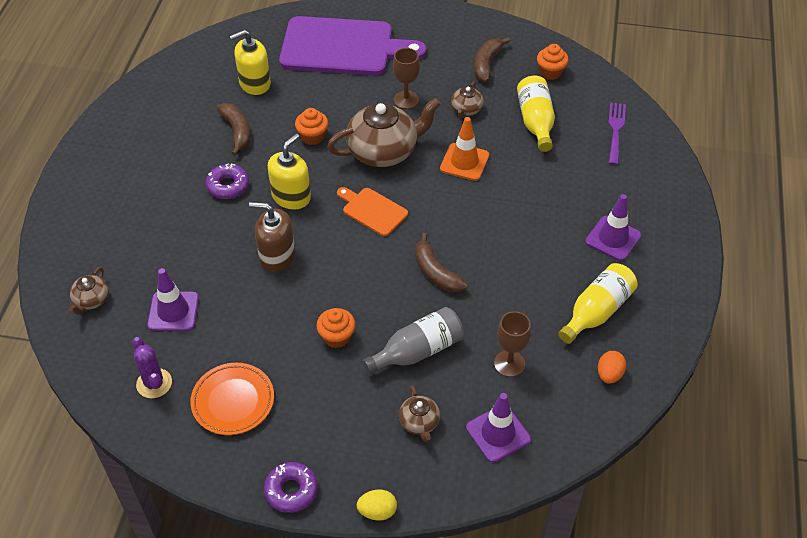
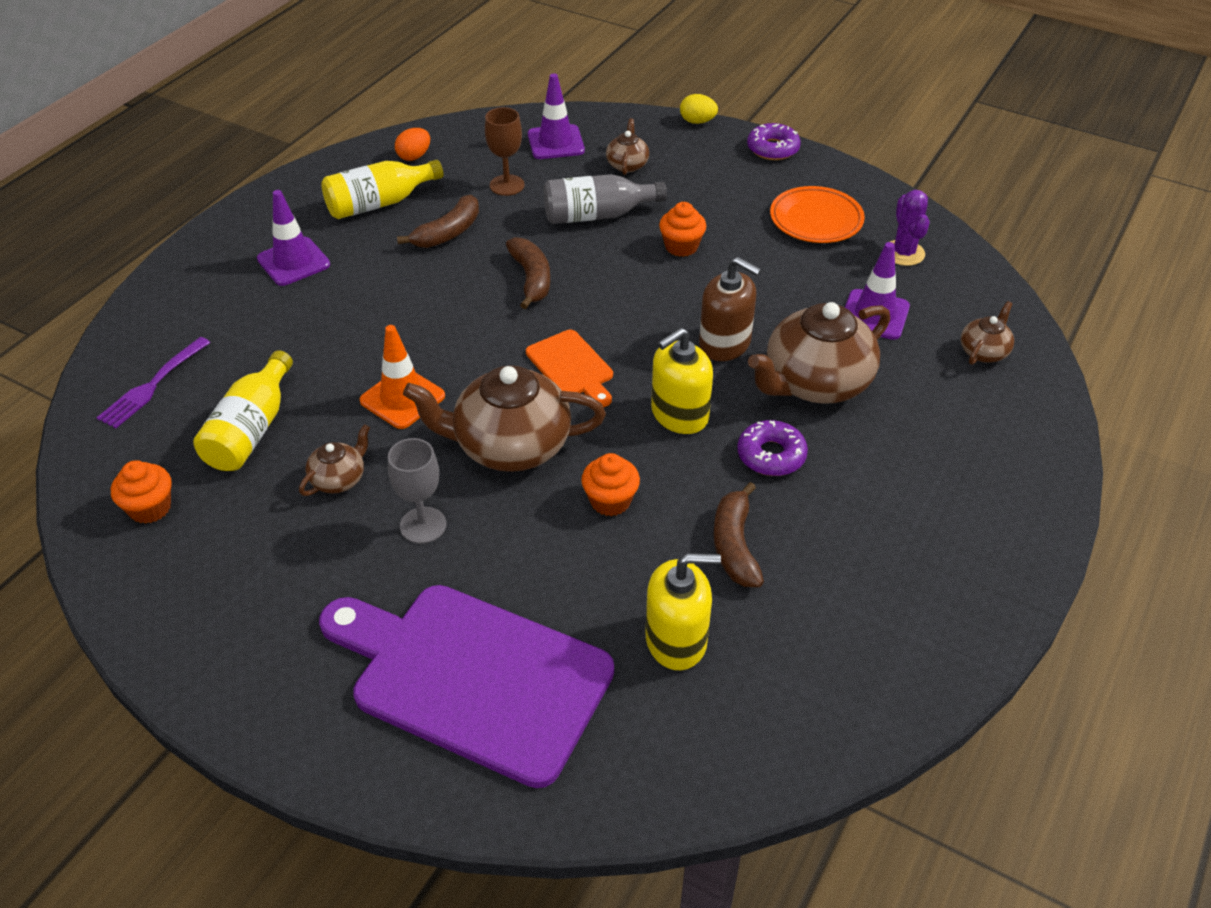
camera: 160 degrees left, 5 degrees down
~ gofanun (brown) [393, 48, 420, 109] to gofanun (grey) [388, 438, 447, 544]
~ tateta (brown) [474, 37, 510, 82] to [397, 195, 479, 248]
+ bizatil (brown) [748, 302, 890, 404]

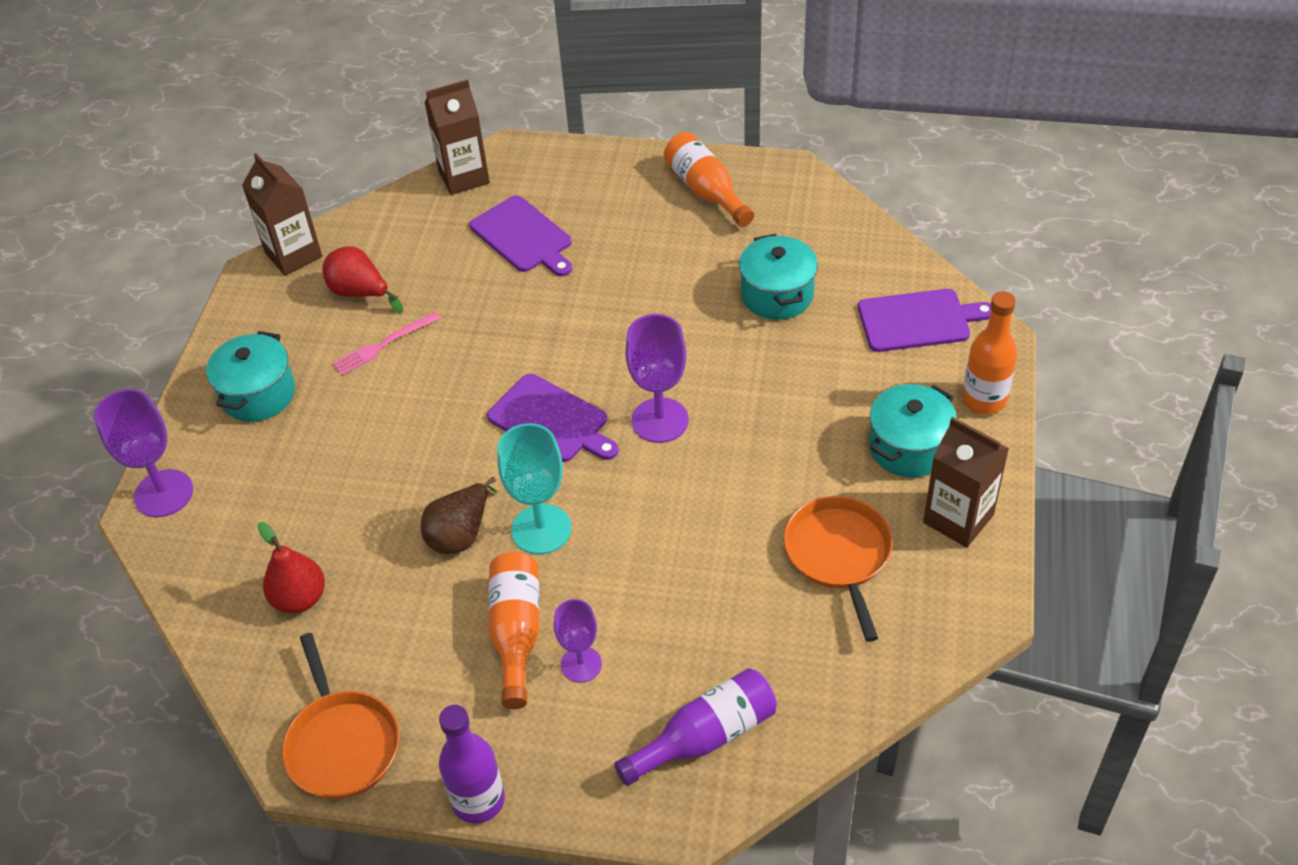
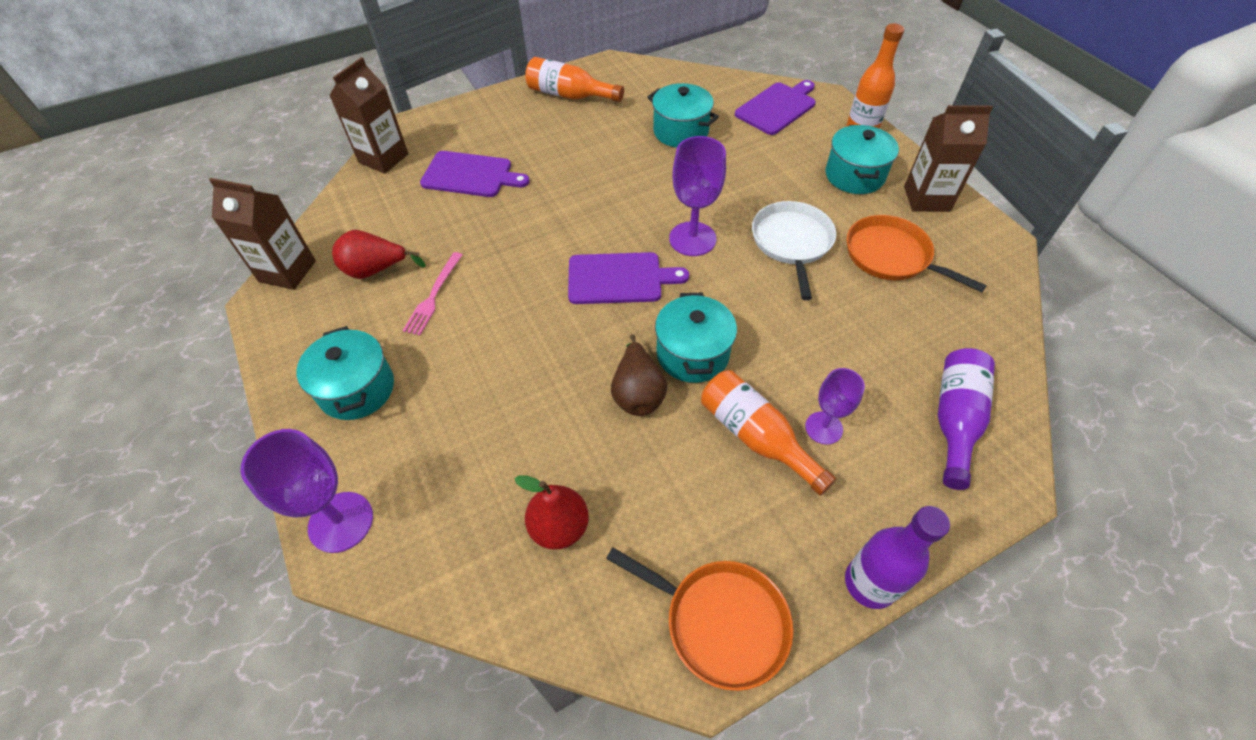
camera: 40 degrees left, 5 degrees up
~ gofanun (turquoise) [497, 423, 572, 554] to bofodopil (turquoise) [655, 293, 737, 383]
+ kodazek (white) [752, 201, 836, 300]

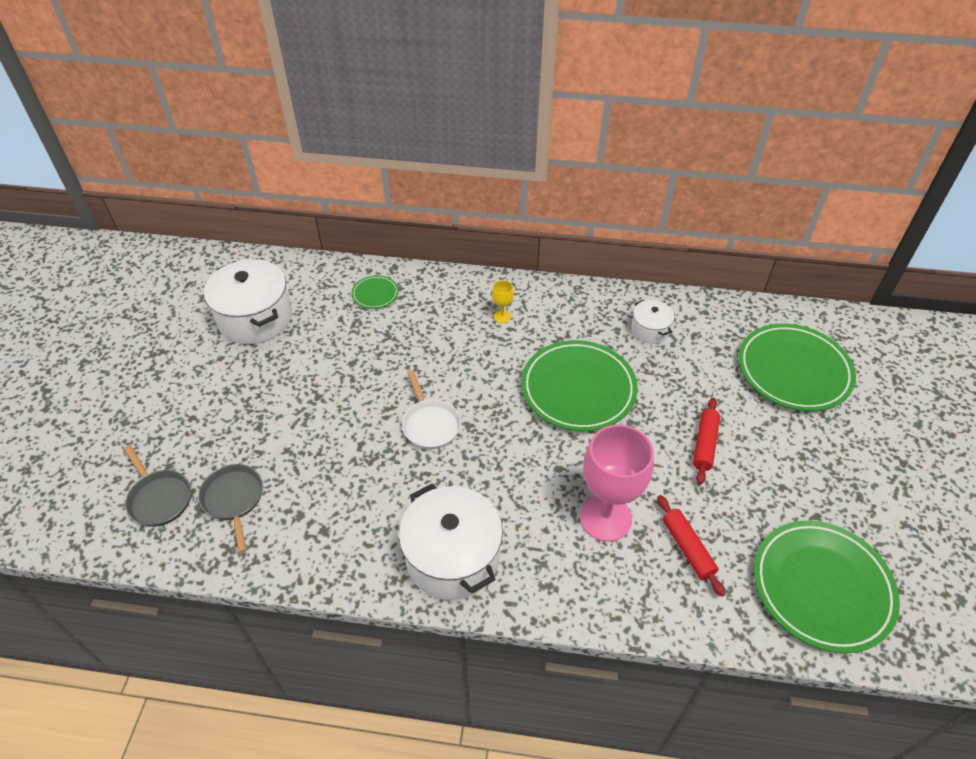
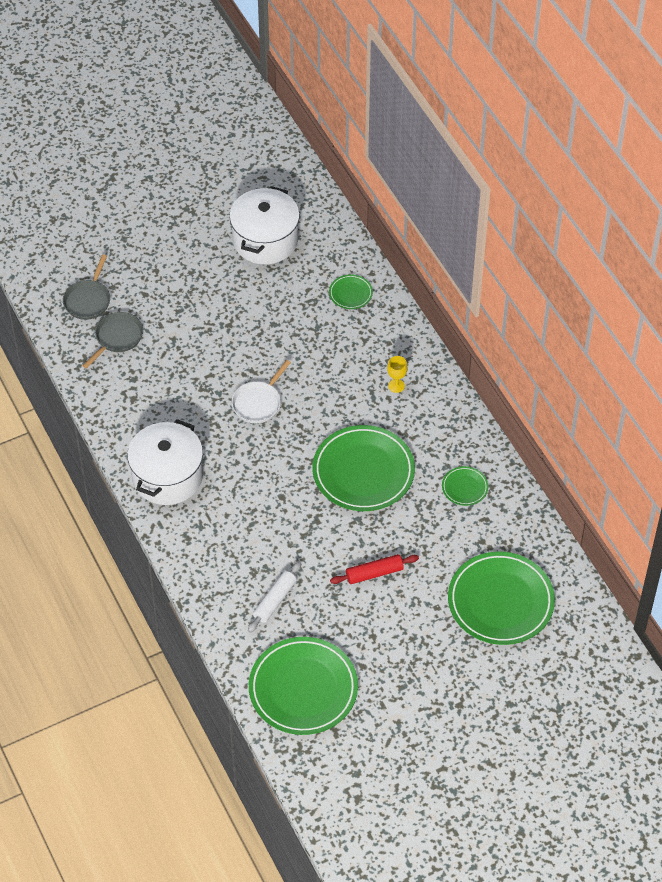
camera: 55 degrees right, 5 degrees up
~ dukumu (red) [657, 495, 725, 597] to dukumu (white) [248, 562, 301, 633]
~ bofodopil (white) [631, 300, 674, 344] to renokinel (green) [442, 466, 488, 506]
- gofanun (pink) [580, 424, 654, 542]

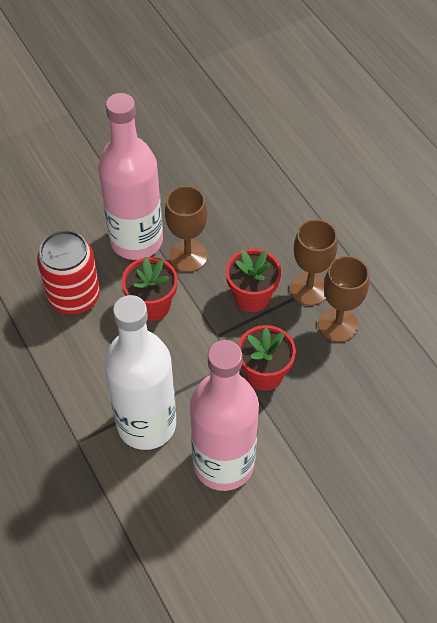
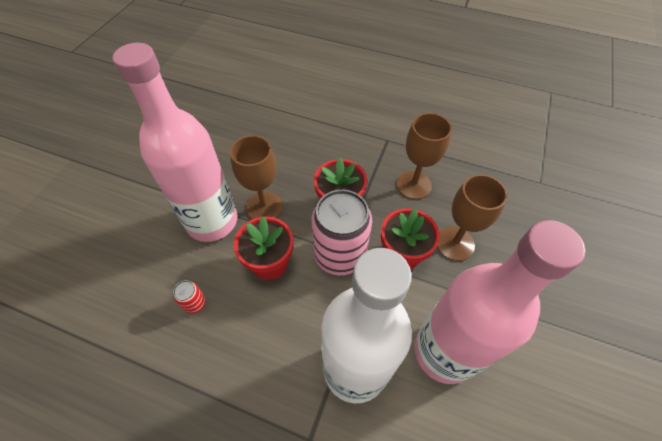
camera: 40 degrees left, 0 degrees up
~ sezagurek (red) [37, 230, 100, 315] = [173, 280, 206, 313] x0.41
+ sezagurek (pink) [312, 190, 372, 275]
~ gofanun (brown) [290, 219, 338, 306] to [437, 174, 508, 261]

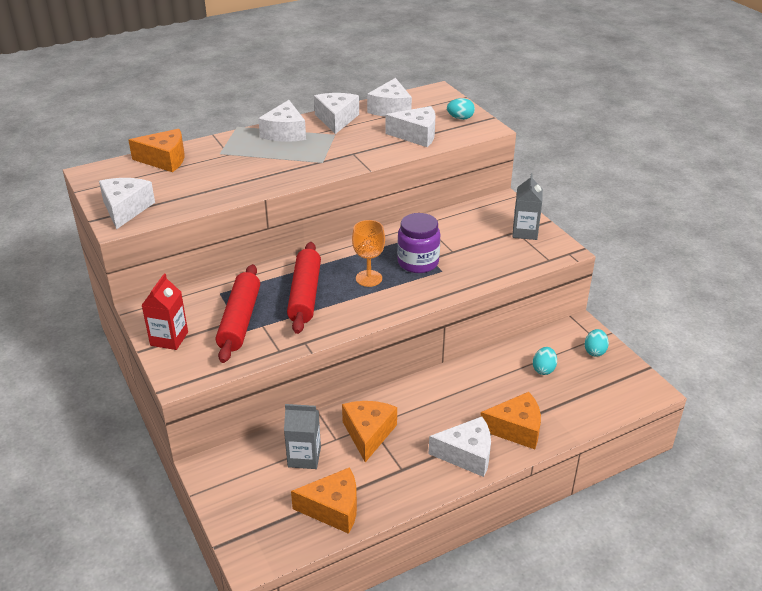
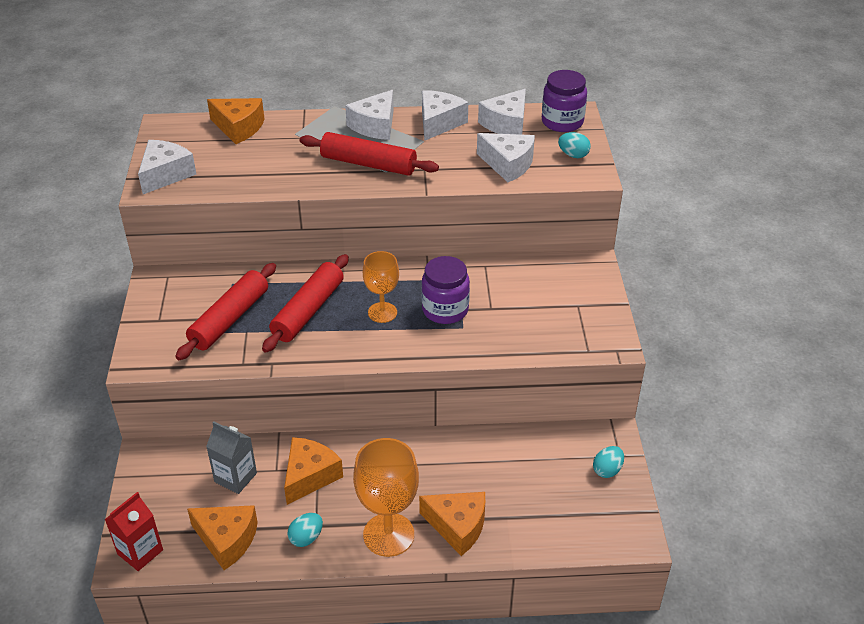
camera: 25 degrees right, 5 degrees up
~ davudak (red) [142, 274, 188, 350] to [105, 492, 163, 571]
~ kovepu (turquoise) [533, 347, 557, 375] to [288, 513, 323, 547]
+ dukumu (red) [300, 132, 439, 176]
~ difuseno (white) [429, 417, 491, 477] to gofanun (orange) [353, 438, 419, 557]
+ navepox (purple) [542, 70, 587, 132]
- davudak (grey) [512, 173, 543, 240]

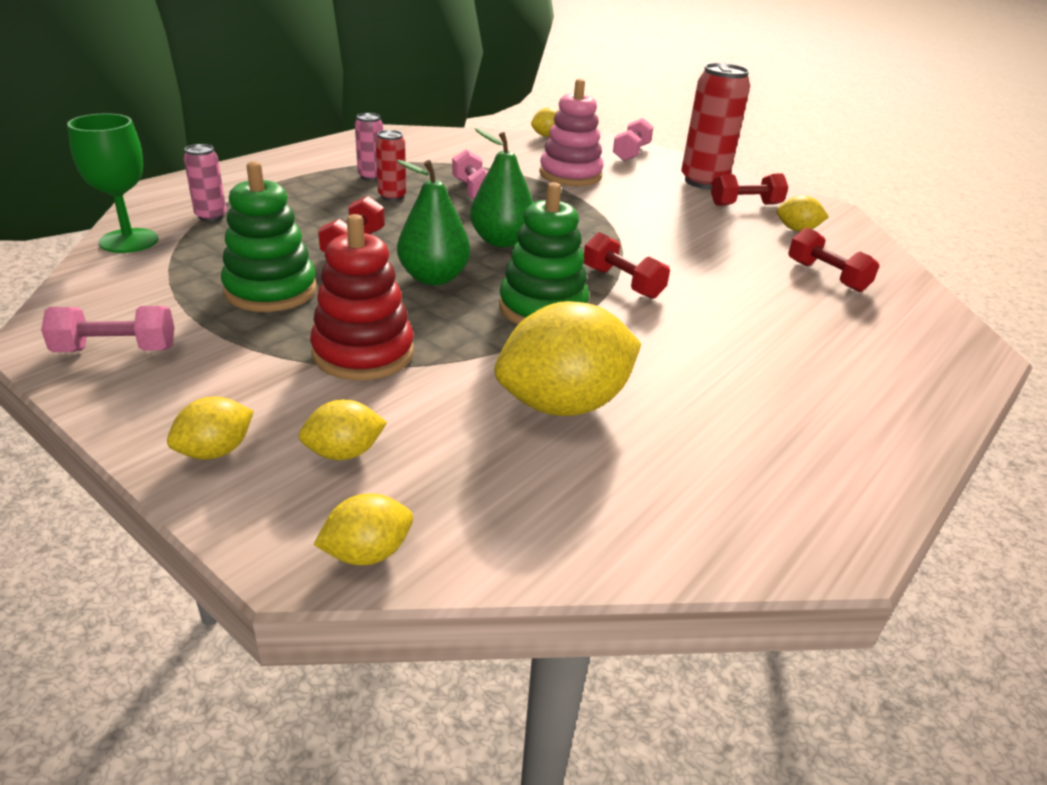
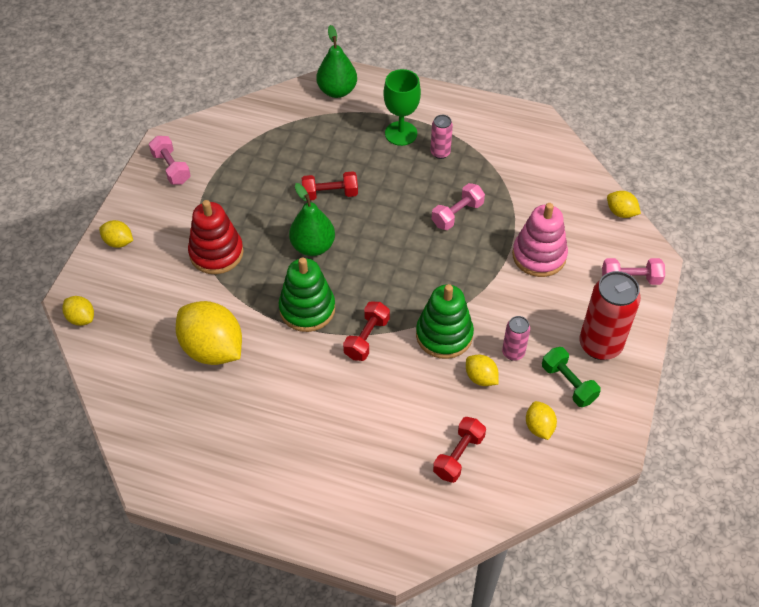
camera: 70 degrees right, 20 degrees up
~ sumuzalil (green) [470, 128, 533, 247] to [316, 25, 357, 98]
~ gofanun (green) [67, 114, 158, 253] to [383, 69, 421, 146]
~ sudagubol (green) [221, 161, 317, 312] to [416, 284, 474, 359]
~ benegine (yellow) [299, 399, 387, 460] to [466, 355, 499, 386]
~ sezagurek (pink) [184, 144, 227, 221] to [502, 316, 530, 361]
~ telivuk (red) [711, 174, 788, 206] to telivuk (green) [542, 347, 601, 407]
- sezagurek (red) [376, 130, 406, 201]

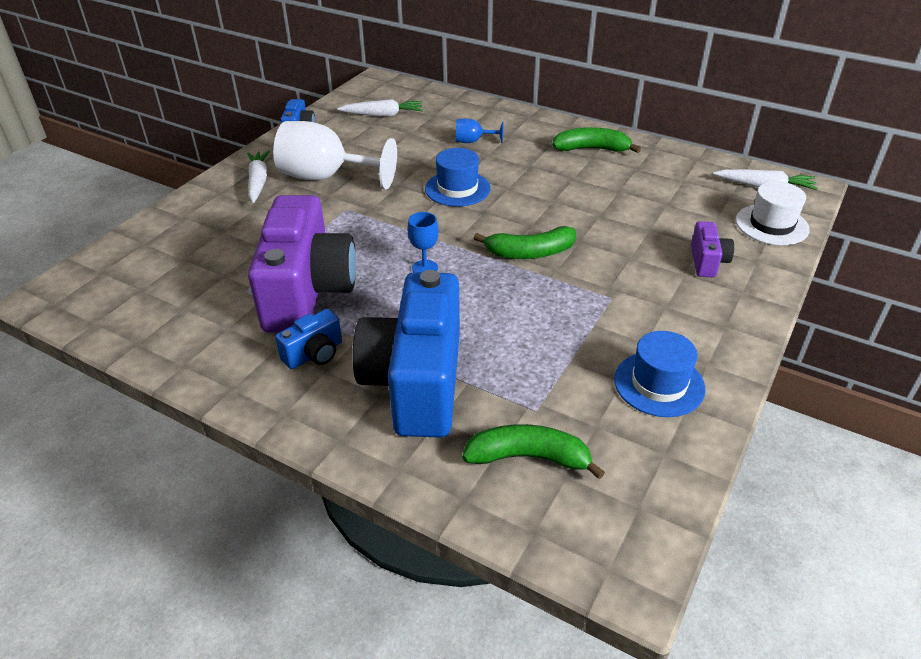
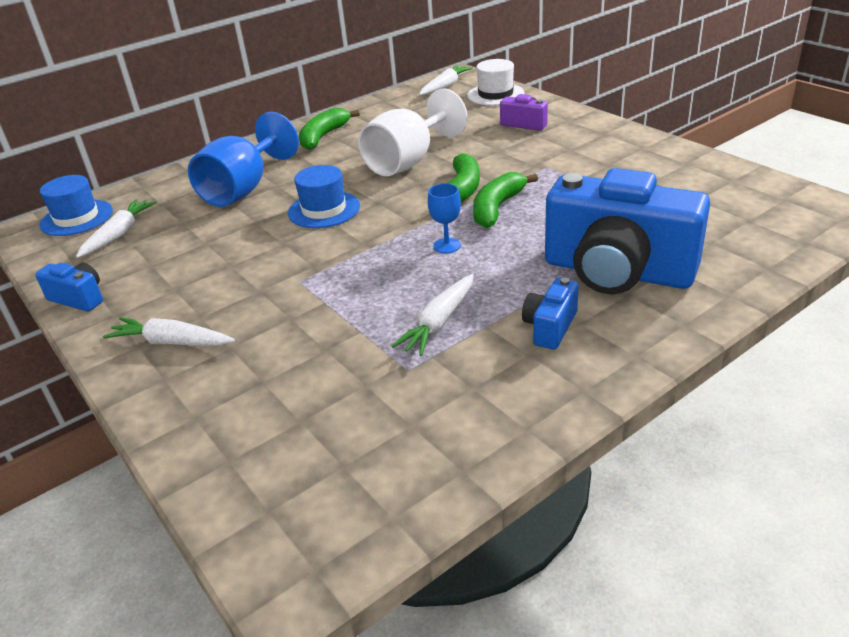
camera: 65 degrees left, 5 degrees down
~ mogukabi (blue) [614, 331, 706, 417] to [39, 175, 113, 236]
~ gofanun (blue) [456, 118, 504, 143] = [188, 112, 299, 207] x2.19
~ gofanun (white) [273, 121, 397, 189] to [358, 89, 468, 176]
~ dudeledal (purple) [248, 195, 356, 333] to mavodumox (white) [392, 274, 474, 356]
~ tateta (green) [462, 424, 605, 479] to [473, 172, 538, 228]
~ dudeledal (blue) [275, 309, 342, 369] = [522, 278, 579, 350] 135 degrees counterclockwise

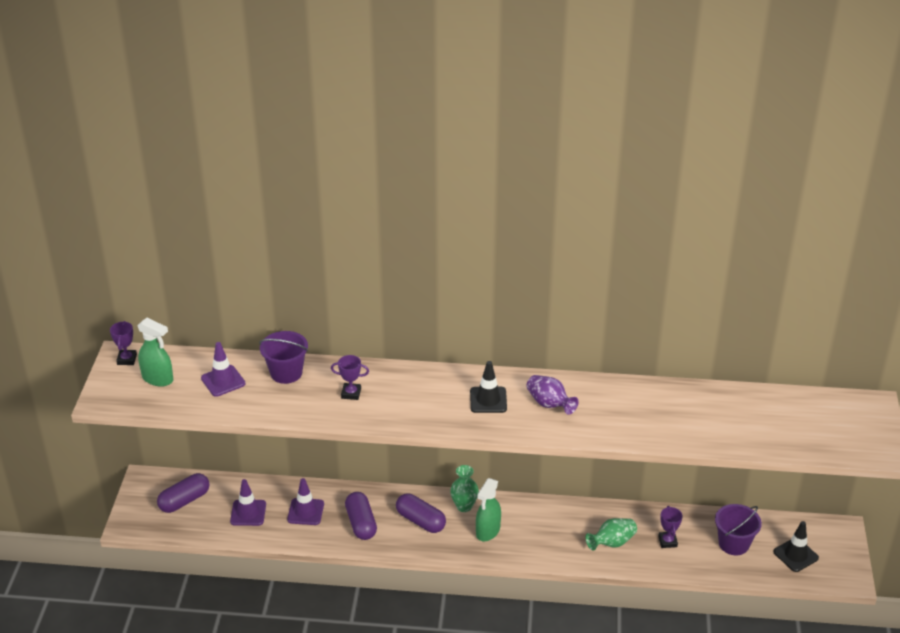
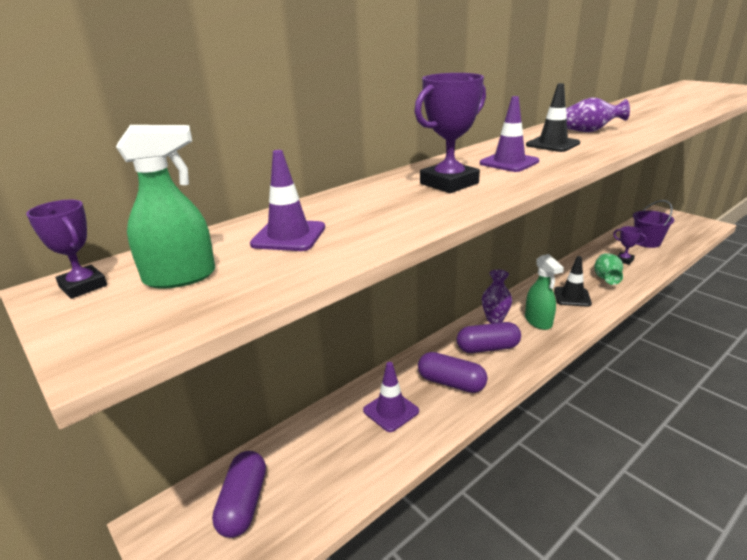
camera: 45 degrees left, 10 degrees down
~ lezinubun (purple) [331, 355, 369, 400] = [414, 73, 486, 193] x1.73
~ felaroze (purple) [230, 479, 266, 526] to [480, 96, 539, 172]
~ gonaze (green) [450, 465, 479, 512] to gonaze (purple) [482, 269, 512, 323]
~ felaroze (black) [773, 521, 819, 572] to [554, 256, 592, 307]
- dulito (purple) [259, 331, 308, 384]

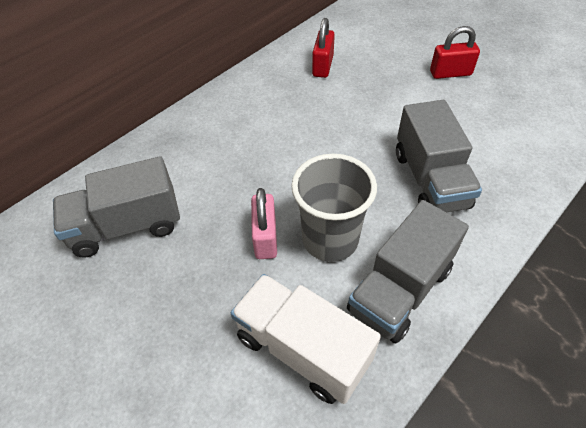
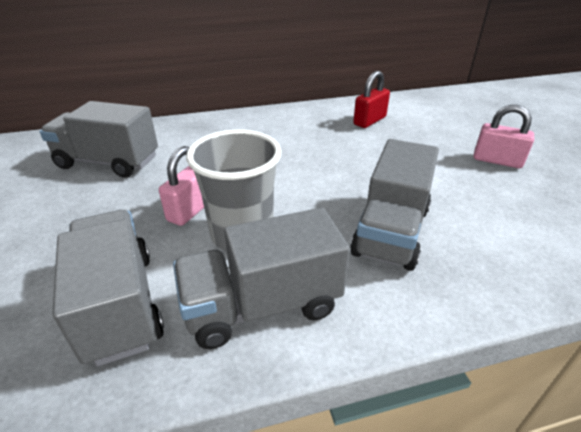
camera: 30 degrees right, 15 degrees down
~ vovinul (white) [231, 274, 381, 404] to vovinul (grey) [53, 210, 164, 367]
~ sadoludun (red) [430, 26, 480, 79] to sadoludun (pink) [473, 105, 534, 168]

